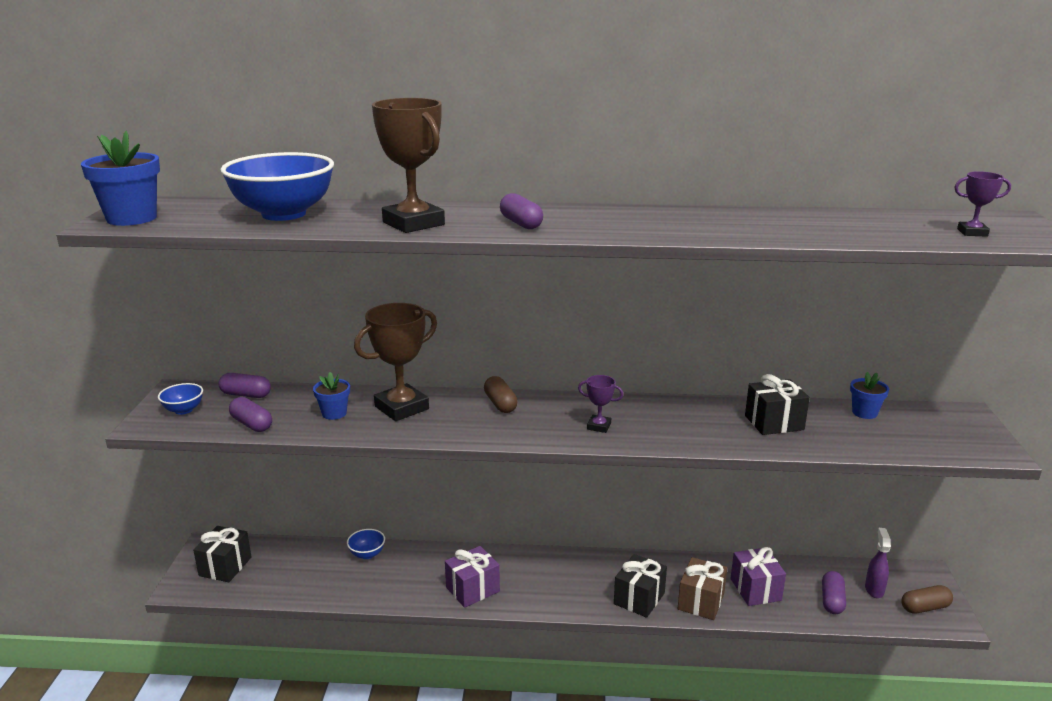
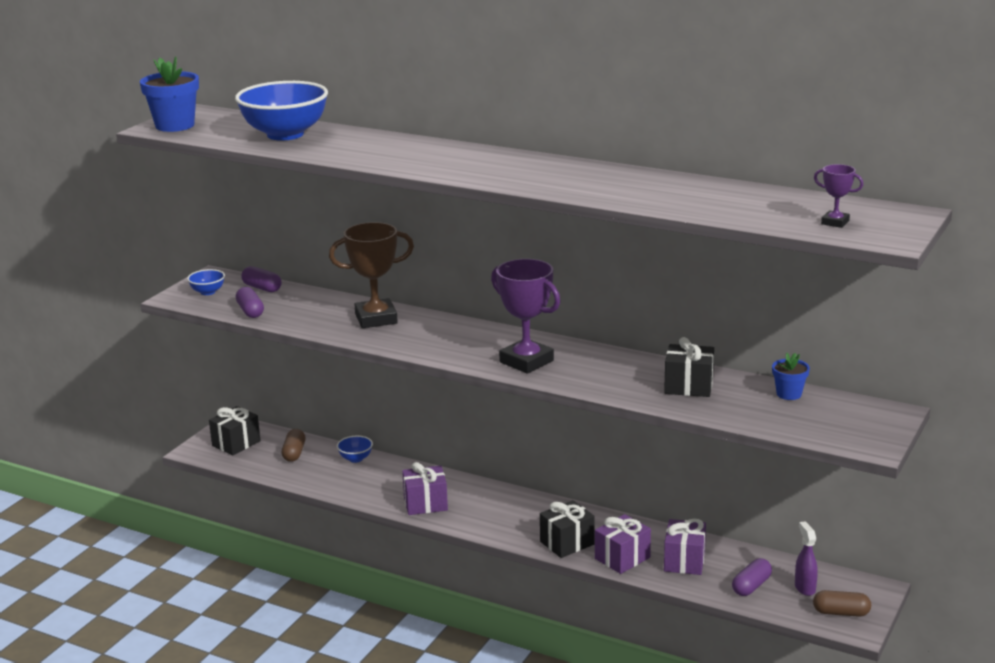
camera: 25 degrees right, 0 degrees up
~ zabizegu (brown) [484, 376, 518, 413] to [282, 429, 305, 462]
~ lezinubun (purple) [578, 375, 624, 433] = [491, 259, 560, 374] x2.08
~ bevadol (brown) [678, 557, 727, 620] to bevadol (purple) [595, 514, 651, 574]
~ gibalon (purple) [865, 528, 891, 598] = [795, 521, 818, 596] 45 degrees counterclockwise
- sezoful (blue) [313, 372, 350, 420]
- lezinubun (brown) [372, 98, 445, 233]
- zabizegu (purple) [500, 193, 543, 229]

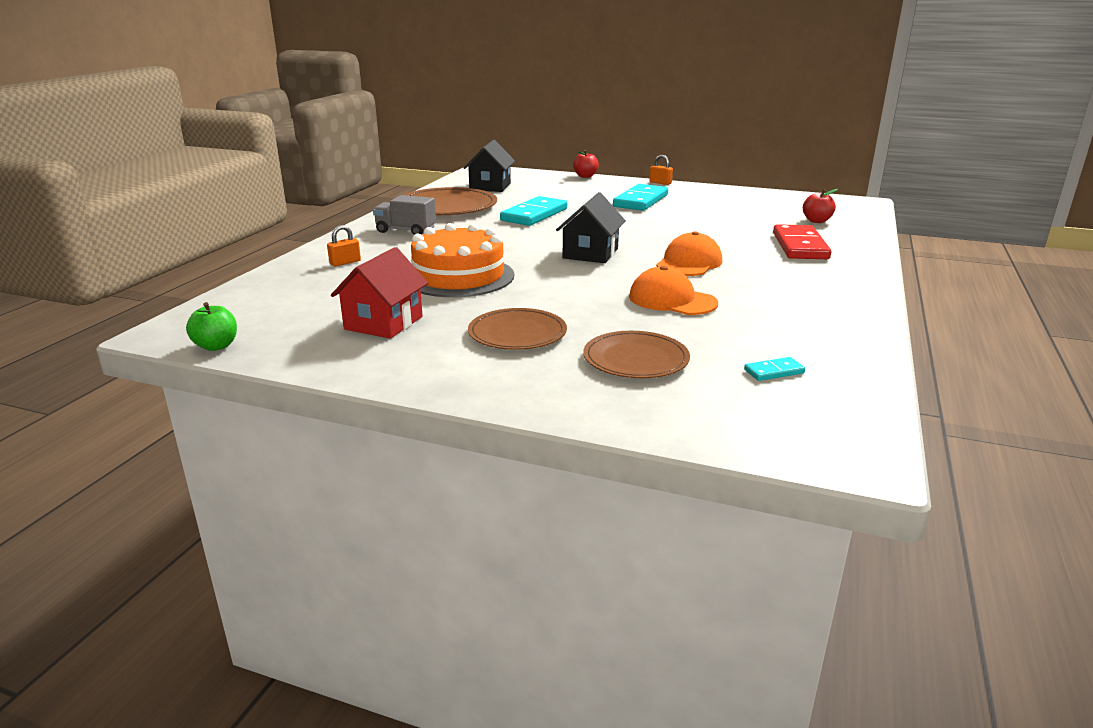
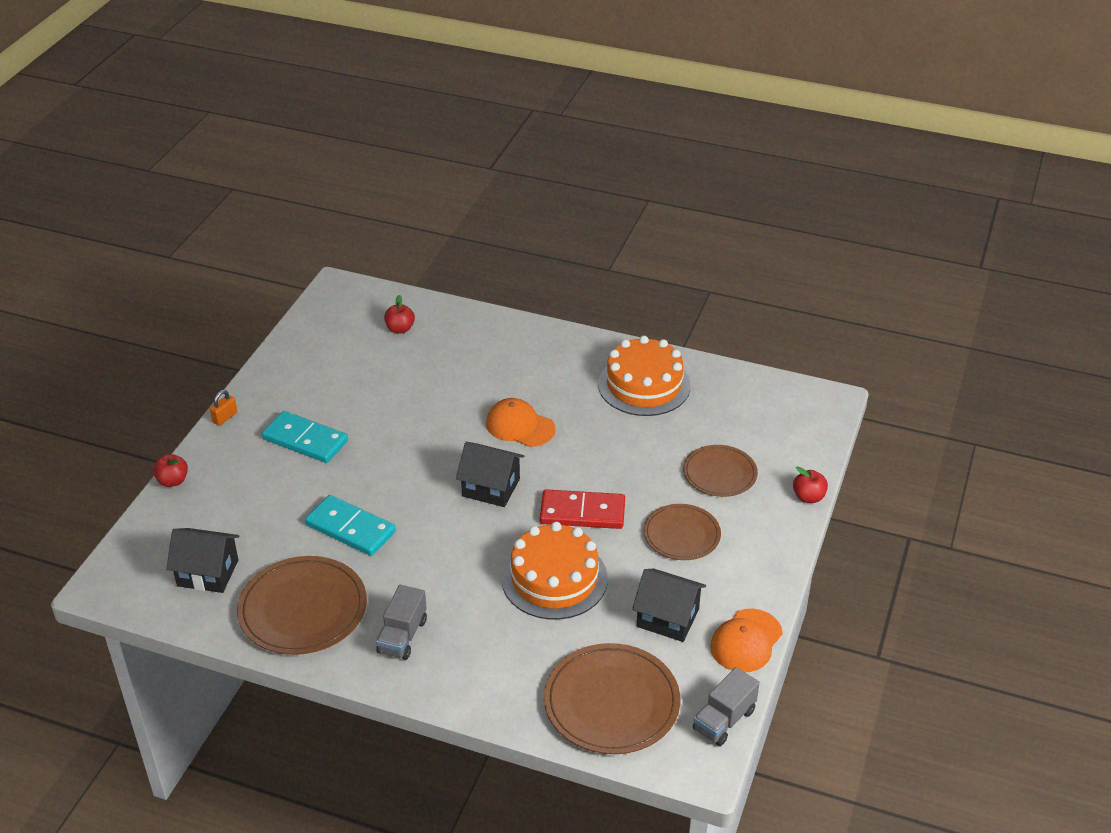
camera: 90 degrees left, 15 degrees up
~ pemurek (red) [773, 224, 831, 259] to [540, 489, 625, 529]
+ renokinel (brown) [544, 643, 680, 754]
+ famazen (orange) [598, 336, 691, 416]
~ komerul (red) [331, 247, 428, 339] to komerul (black) [632, 569, 706, 642]
~ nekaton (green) [186, 302, 237, 351] to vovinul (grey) [693, 667, 760, 746]
~ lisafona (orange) [629, 266, 718, 315] to [710, 609, 783, 672]
+ nekaton (red) [793, 467, 828, 503]
- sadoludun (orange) [327, 225, 361, 266]
- pemurek (turquoise) [744, 357, 805, 381]

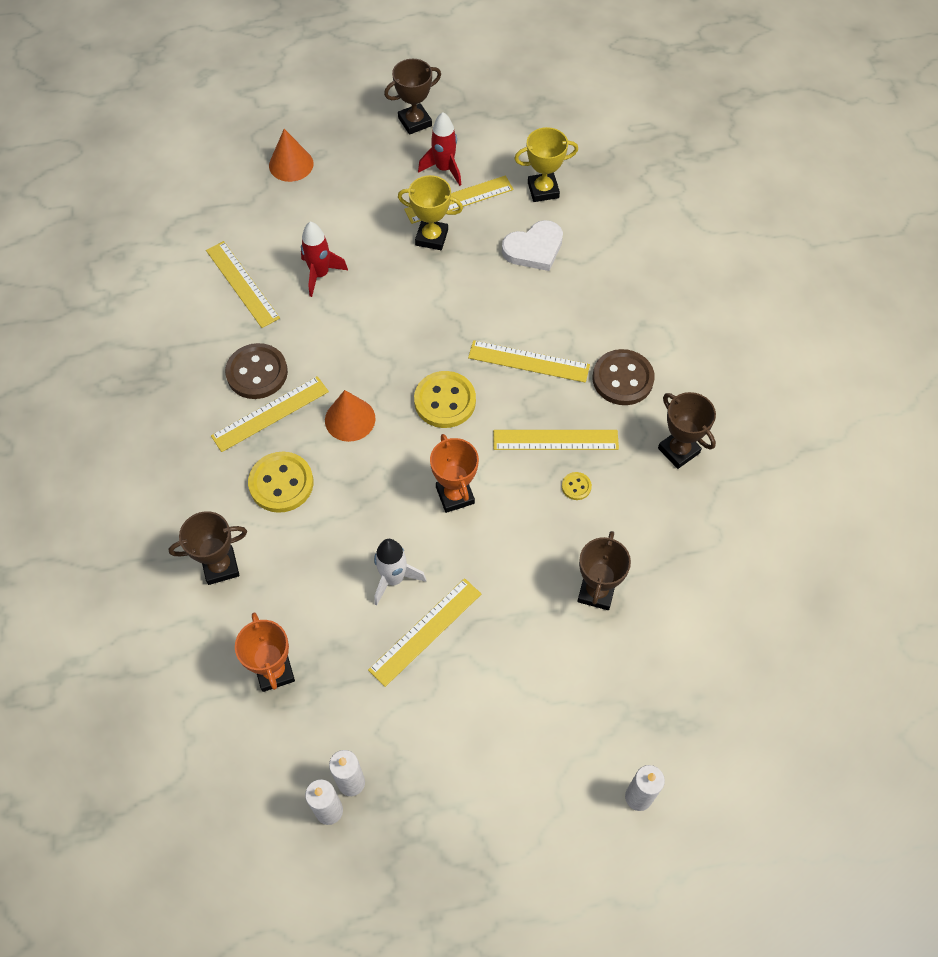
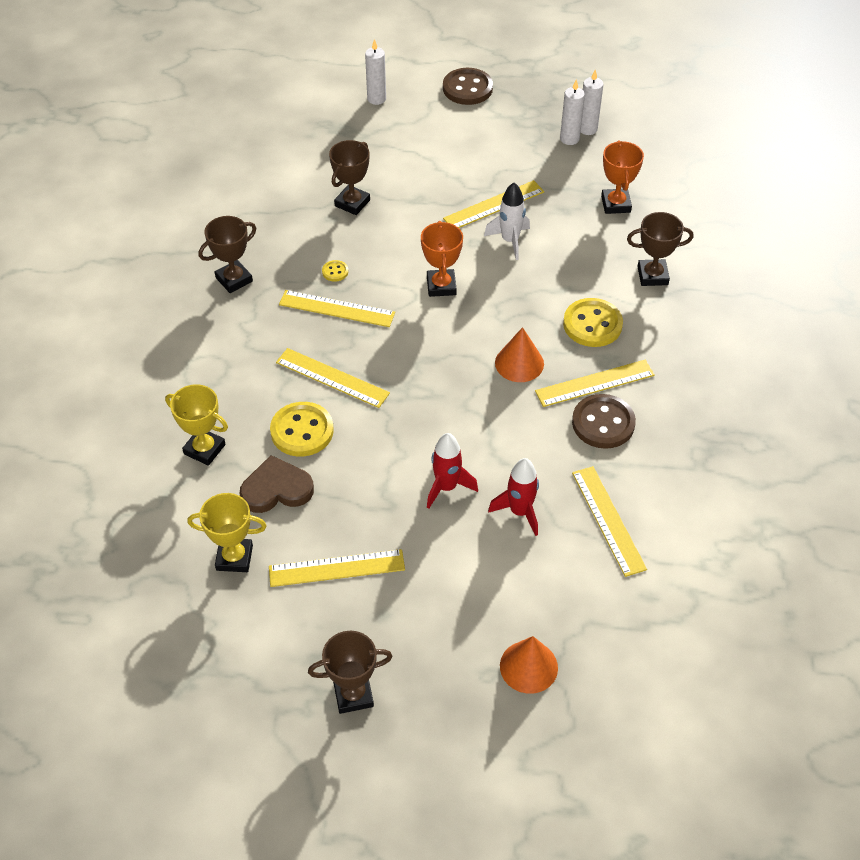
camera: 165 degrees left, 10 degrees down
~ lezinubun (yellow) [398, 175, 463, 250] to [165, 384, 228, 466]
~ lezinubun (brown) [658, 392, 716, 469] = [199, 216, 256, 293] 75 degrees clockwise
~ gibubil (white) [502, 220, 563, 271] to gibubil (brown) [239, 455, 314, 513]
~ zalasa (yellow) [414, 371, 476, 428] to [270, 402, 334, 457]
~ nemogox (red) [418, 112, 462, 186] to [427, 433, 478, 509]
~ zalasa (brown) [593, 349, 655, 405] to [443, 68, 493, 105]

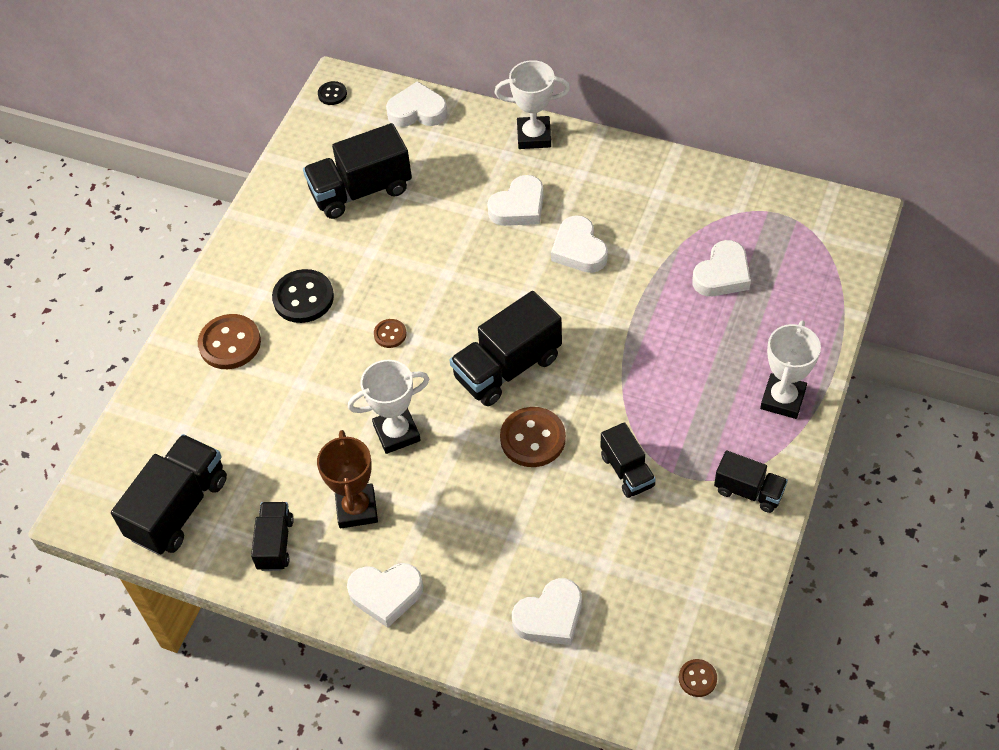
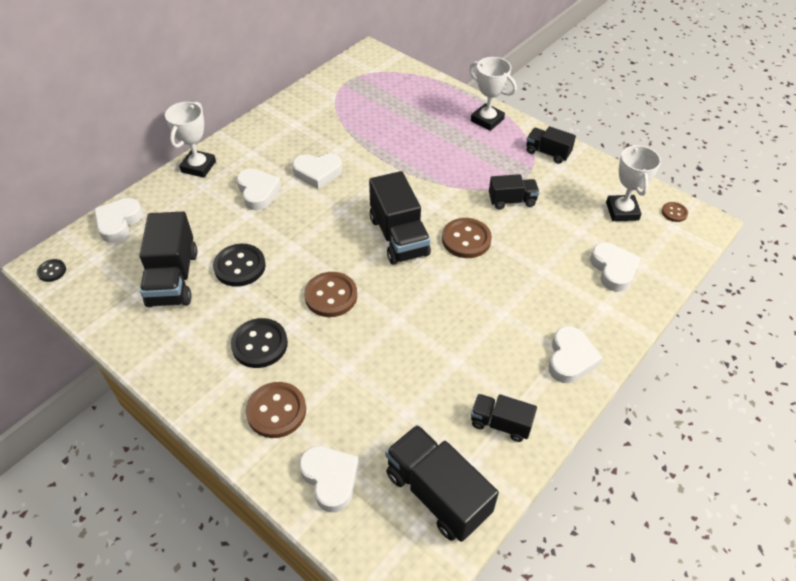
camera: 75 degrees left, 5 degrees down
+ zalasa (black) [213, 244, 266, 287]
~ gibubil (white) [692, 240, 751, 296] to [299, 446, 359, 512]
~ zalasa (brown) [374, 319, 407, 348] = [304, 272, 357, 317] x1.90
~ vovinul (black) [714, 450, 788, 513] = [526, 126, 576, 164] 105 degrees counterclockwise
~ lezinubun (white) [348, 360, 429, 454] to [606, 144, 661, 221]
- lezinubun (brown) [317, 430, 378, 528]

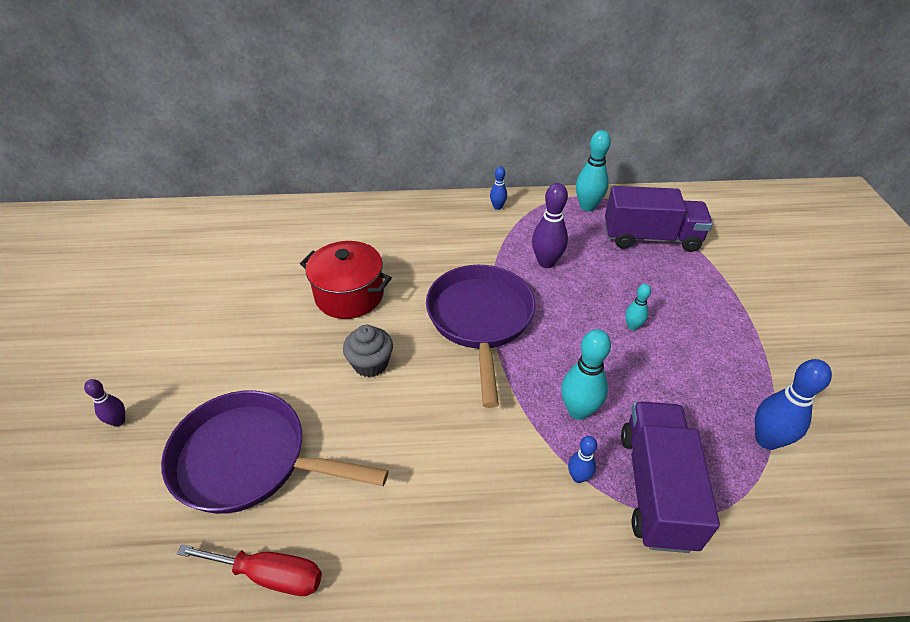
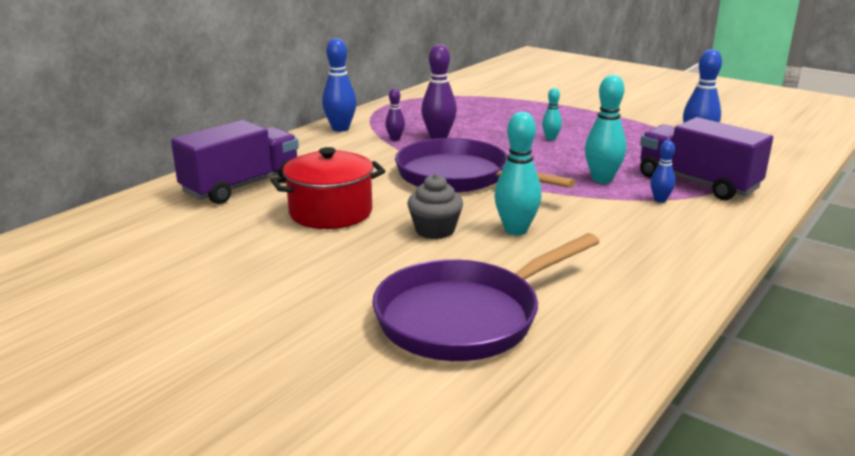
camera: 50 degrees left, 20 degrees down
~ vovinul (purple) [605, 186, 713, 252] to [171, 120, 299, 204]
~ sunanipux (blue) [490, 167, 507, 210] = [322, 38, 357, 132] x1.80
~ sunanipux (purple) [84, 379, 125, 427] to [385, 88, 405, 141]
~ sunanipux (turquoise) [576, 130, 611, 212] to [494, 112, 541, 235]
- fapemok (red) [176, 544, 322, 596]

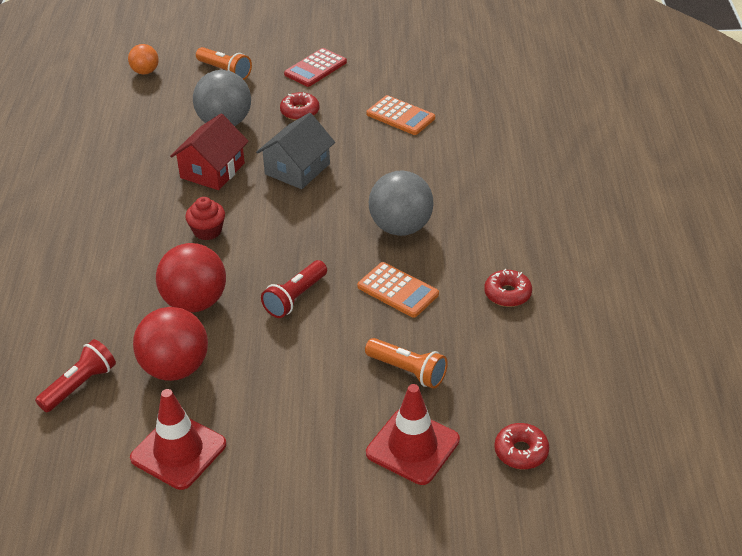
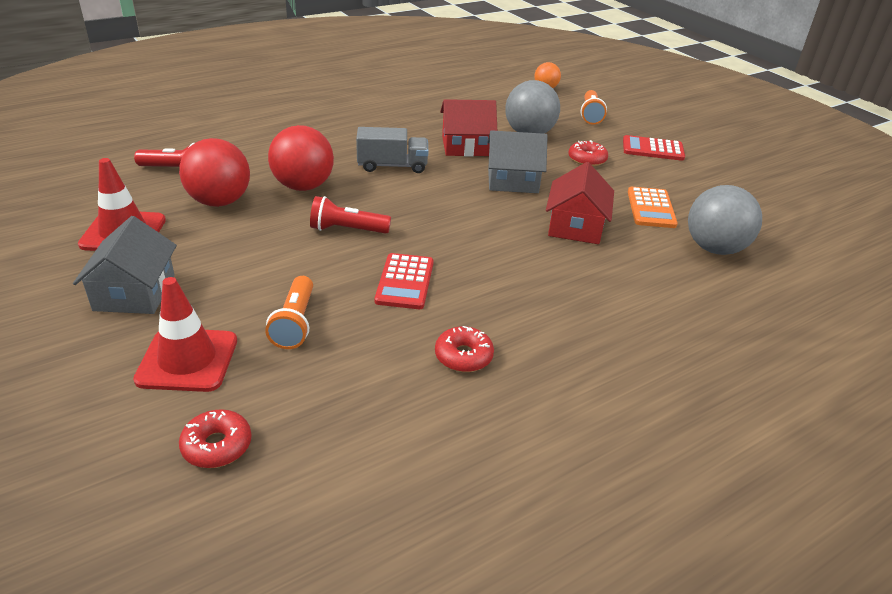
camera: 55 degrees right, 5 degrees down
+ komerul (grey) [73, 216, 177, 314]
~ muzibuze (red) [185, 197, 225, 240] to vovinul (grey) [356, 127, 428, 173]
~ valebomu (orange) [357, 262, 439, 318] to valebomu (red) [375, 253, 434, 309]
+ komerul (red) [546, 162, 614, 244]
~ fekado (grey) [369, 170, 434, 236] to [688, 185, 762, 255]

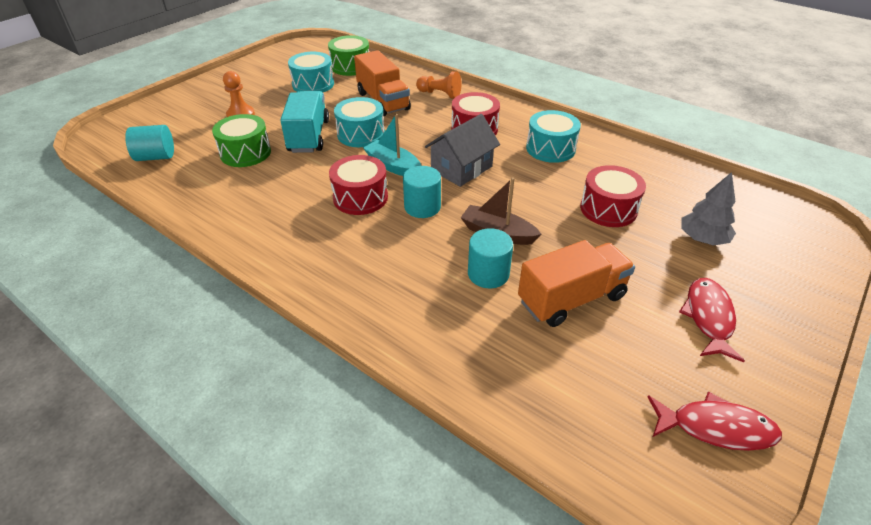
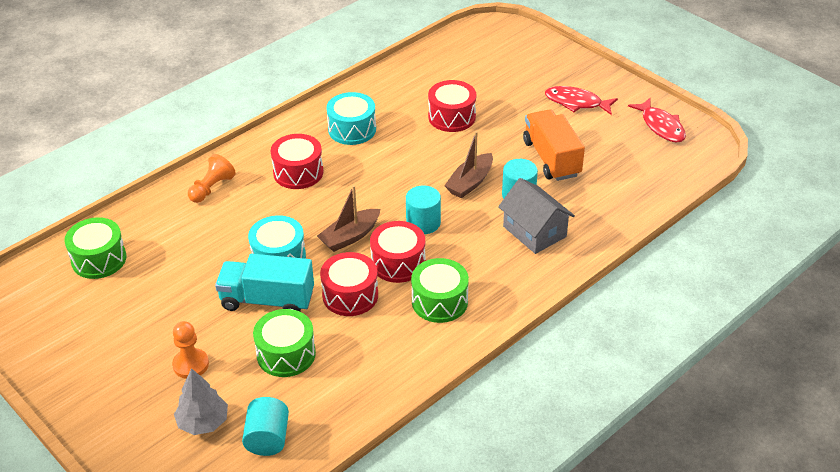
camera: 80 degrees left, 0 degrees up
~ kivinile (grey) [681, 172, 736, 246] to [174, 368, 228, 435]
~ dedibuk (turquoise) [363, 114, 421, 176] to dedibuk (brown) [317, 185, 381, 252]
+ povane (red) [320, 252, 378, 316]
+ povane (green) [411, 258, 469, 323]
~ komerul (grey) [425, 114, 500, 187] to [498, 178, 575, 254]
~ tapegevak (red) [648, 392, 782, 451] = [628, 98, 686, 142] 135 degrees clockwise
- povane (turquoise) [288, 52, 334, 92]
- vovinul (orange) [354, 50, 411, 116]

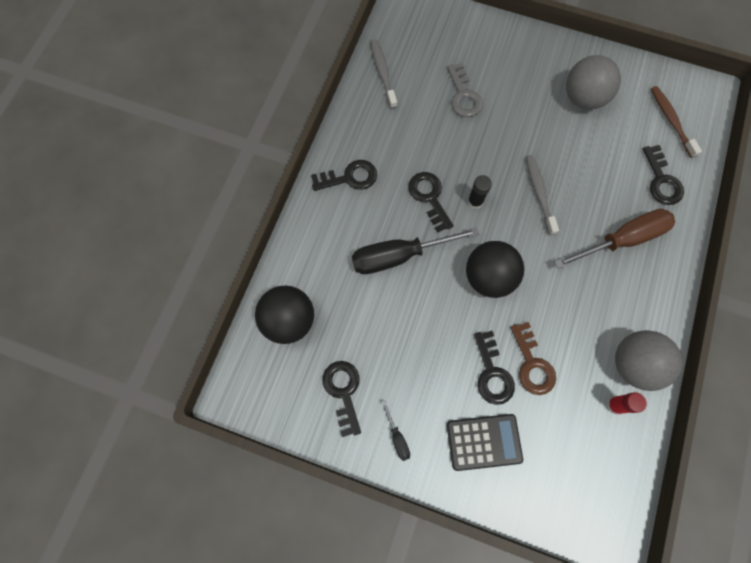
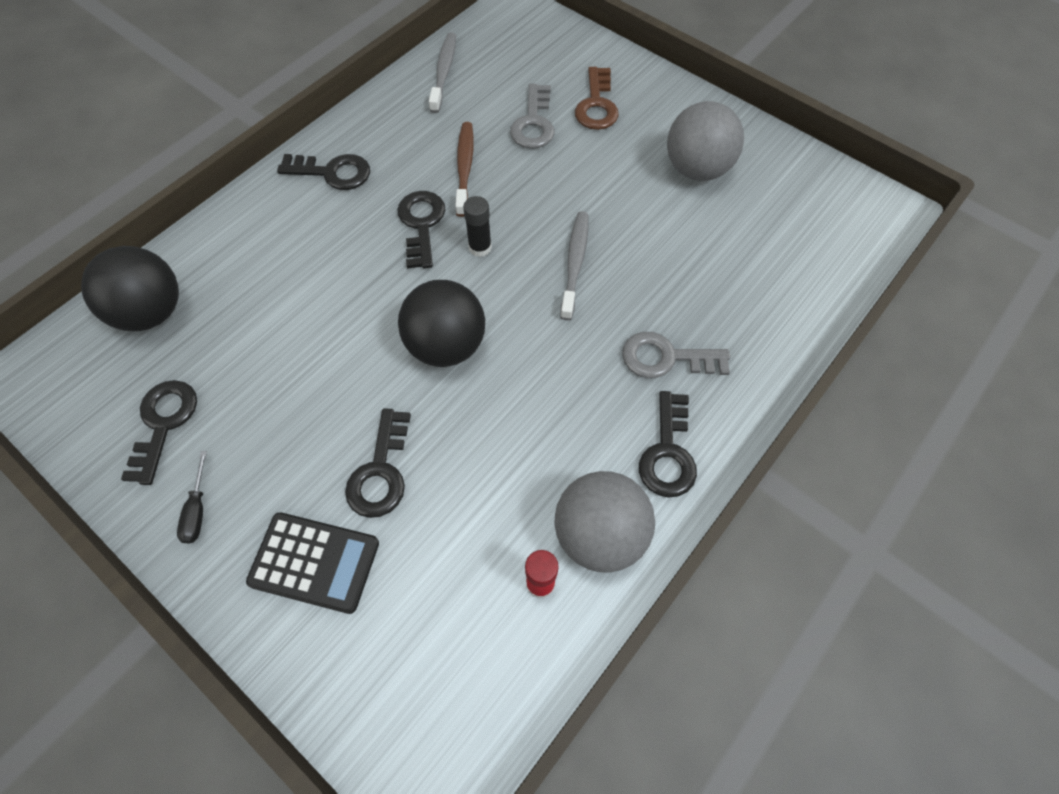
camera: 20 degrees right, 10 degrees down
~ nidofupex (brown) [651, 86, 702, 158] to [455, 122, 474, 217]
~ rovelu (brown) [511, 322, 556, 395] to [575, 67, 619, 130]
~ fapemok (brown) [555, 209, 675, 269] to rovelu (grey) [622, 332, 730, 378]
~ rovelu (black) [643, 145, 684, 205] to [639, 391, 697, 498]
- fapemok (black) [352, 227, 479, 274]

